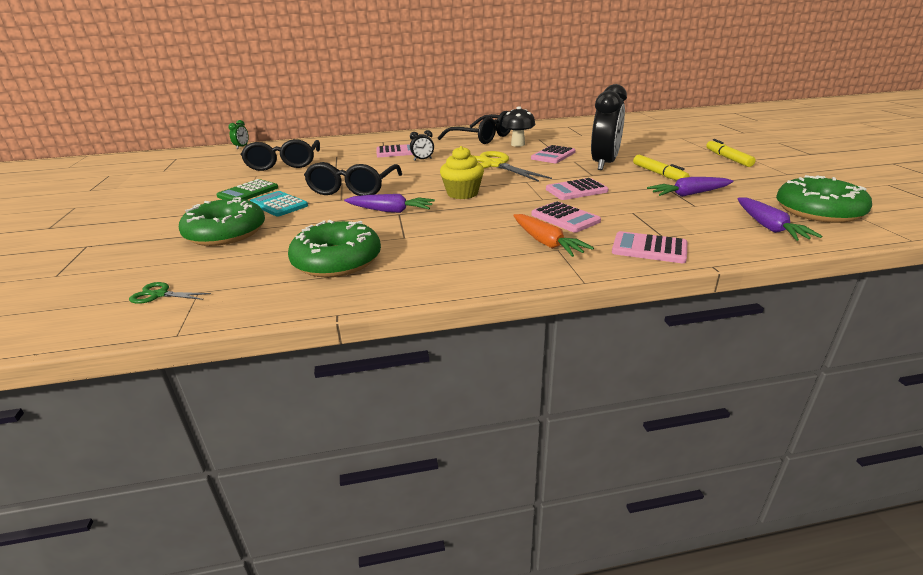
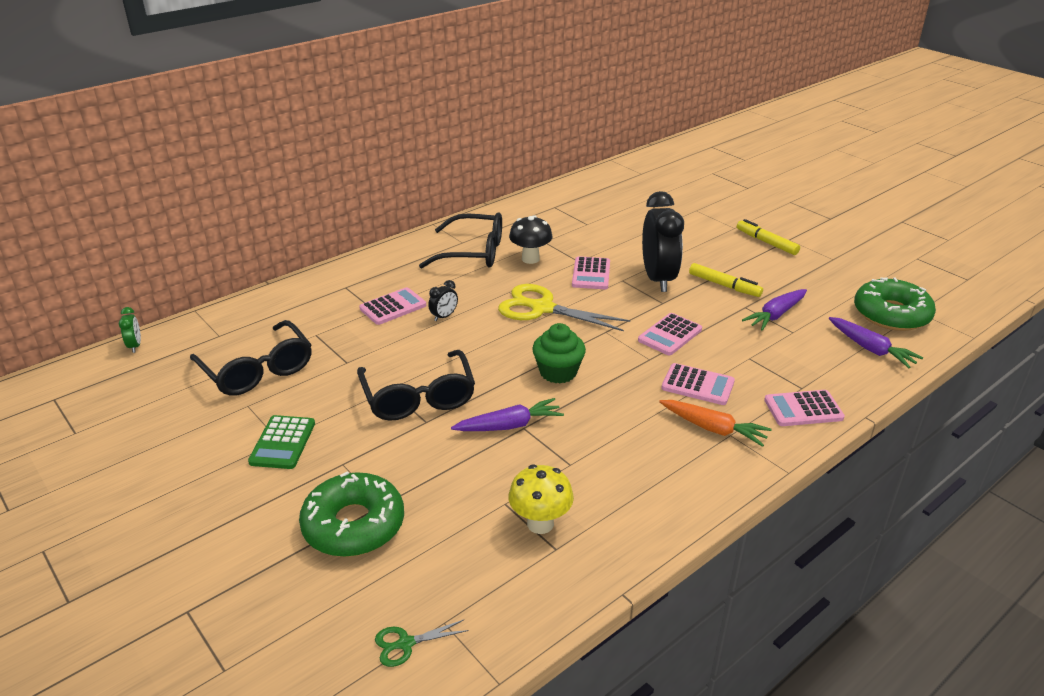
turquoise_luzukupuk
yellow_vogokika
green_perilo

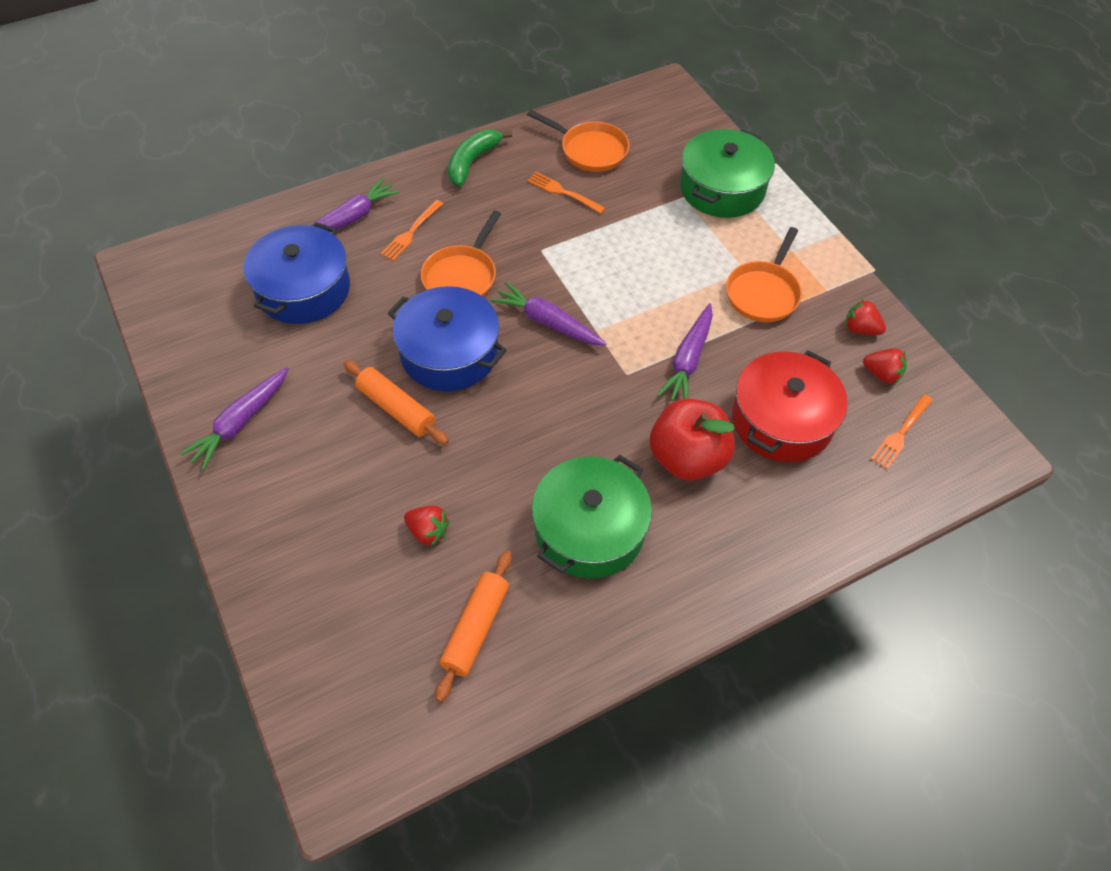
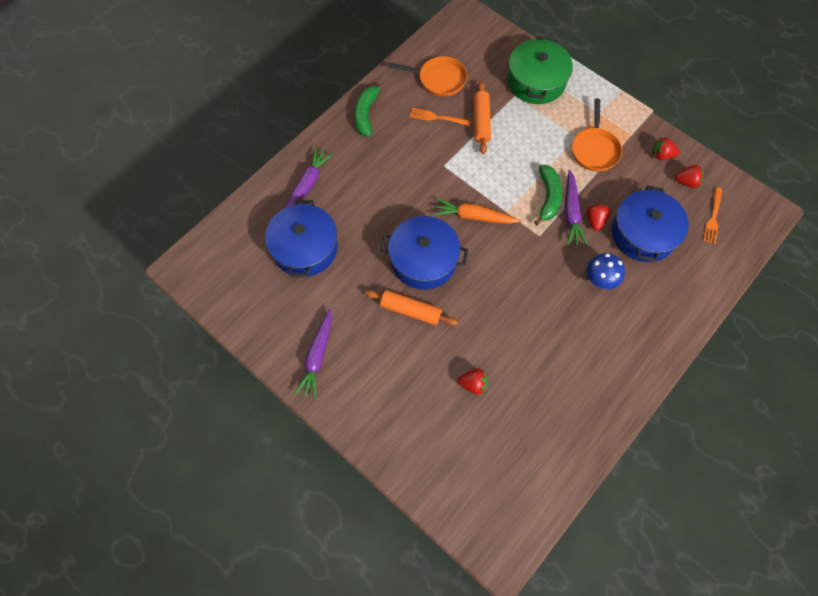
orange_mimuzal (1st from left in the first image)
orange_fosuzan (1st from left in the first image)
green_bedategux (1st from left in the first image)
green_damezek (2nd from left)
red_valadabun (2nd from left)
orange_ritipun (2nd from left)
blue_vogokika
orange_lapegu
blue_bedategux (3rd from left)

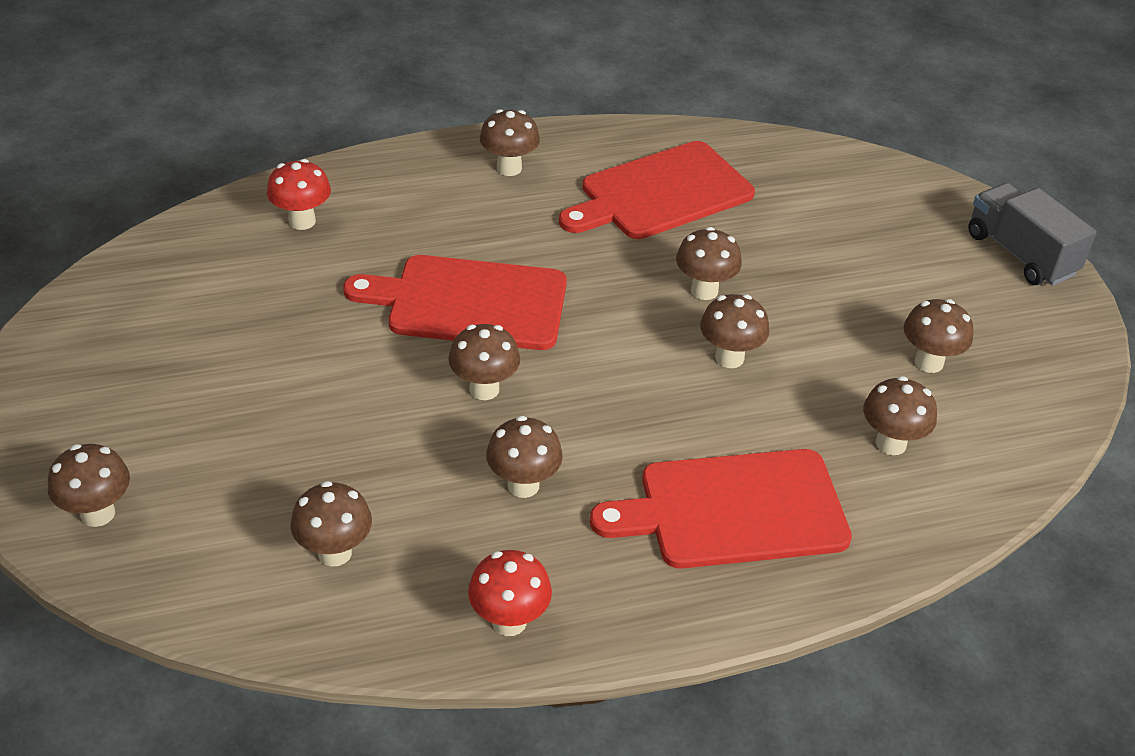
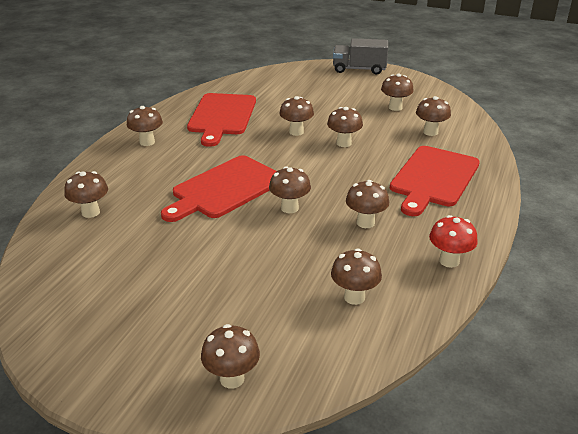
brown_vogokika (1st from left)

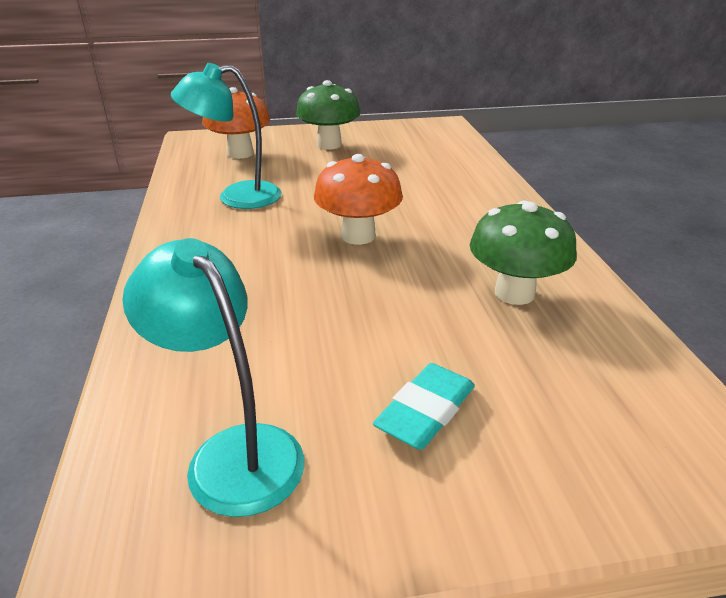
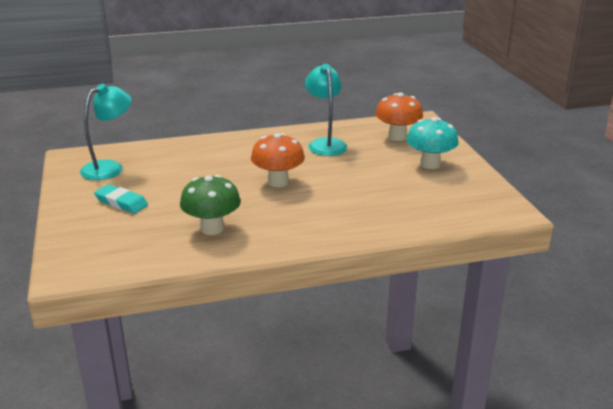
turquoise_vogokika

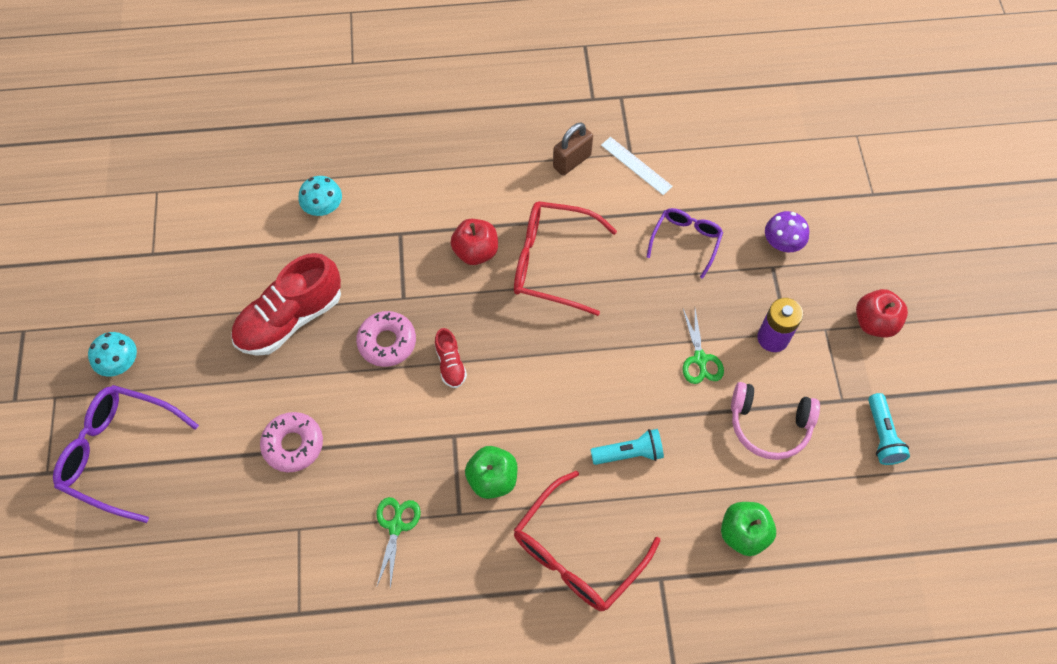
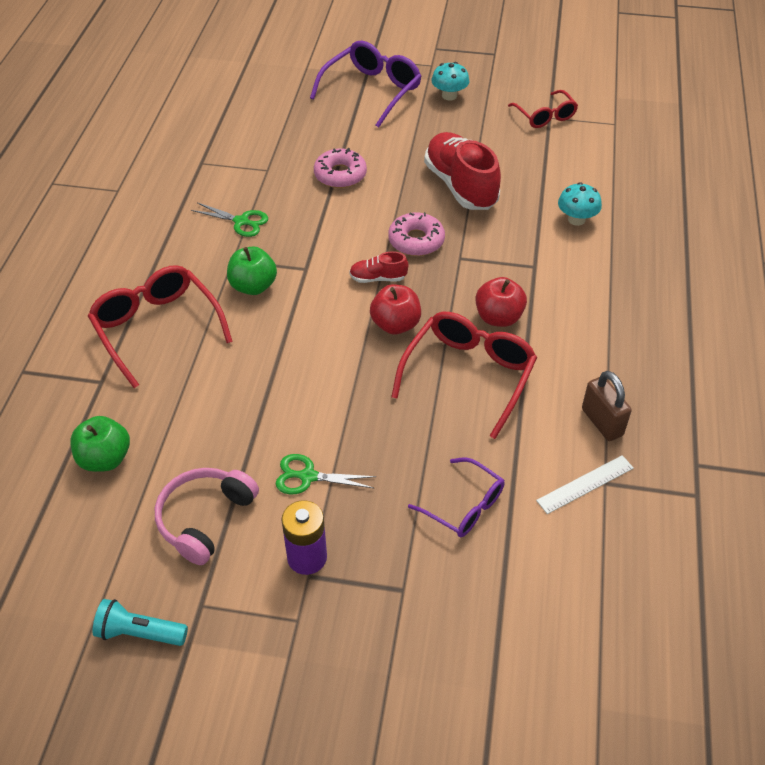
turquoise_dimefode (1st from left in the first image)
purple_vogokika
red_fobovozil (3rd from left)
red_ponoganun (1st from left)

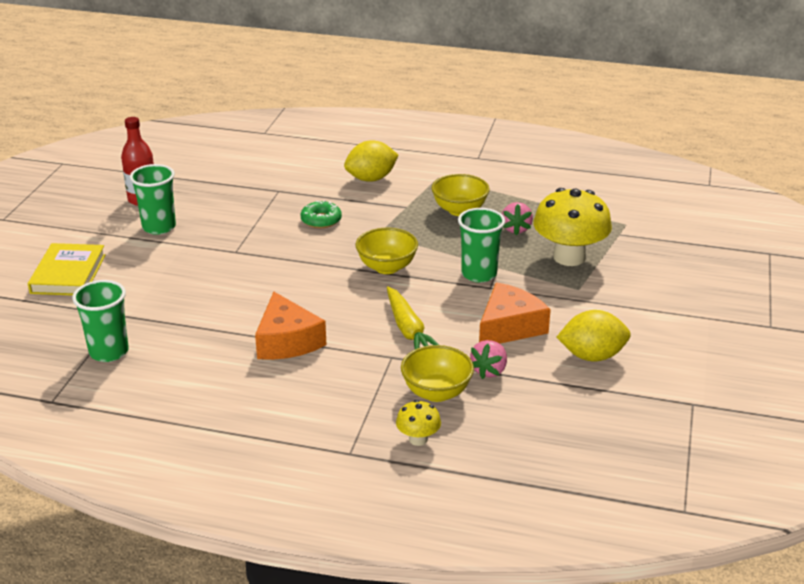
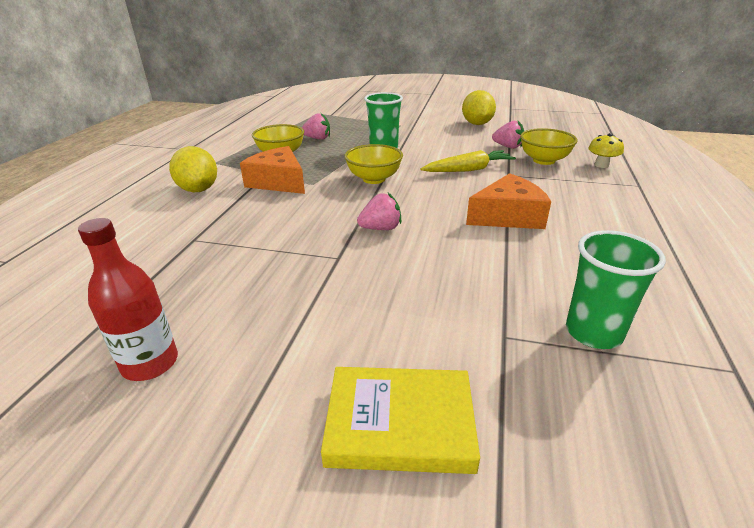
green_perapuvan (2nd from left in the first image)
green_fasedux
yellow_vogokika (2nd from left in the first image)
pink_valadabun (2nd from left)
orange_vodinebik (1st from left)

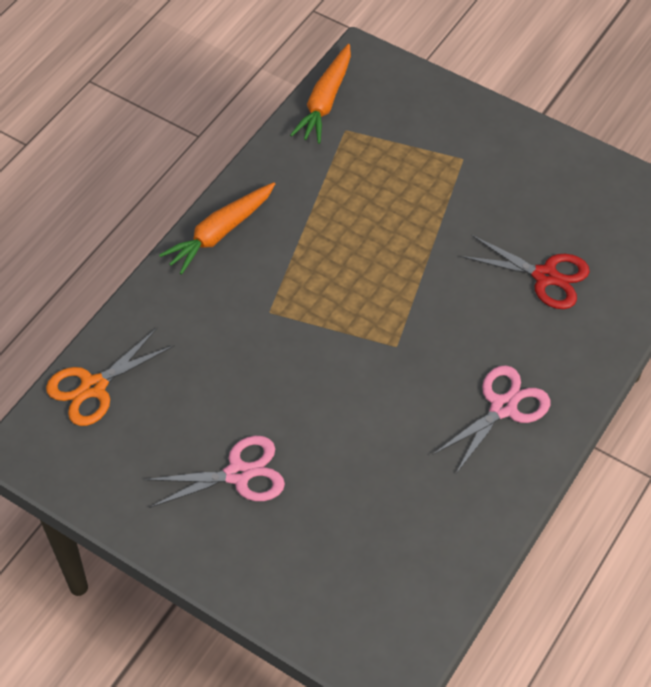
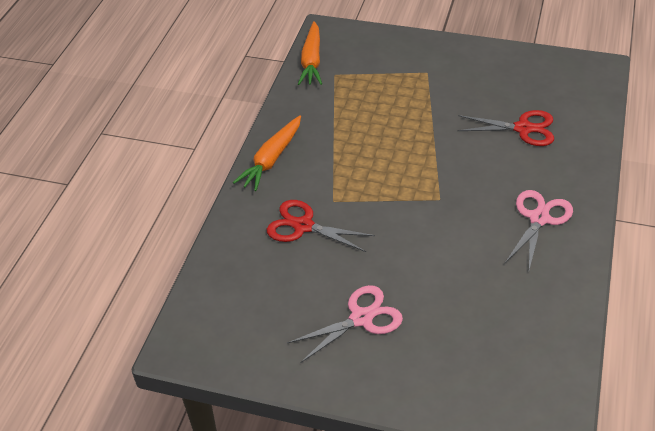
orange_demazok
red_demazok (1st from left)

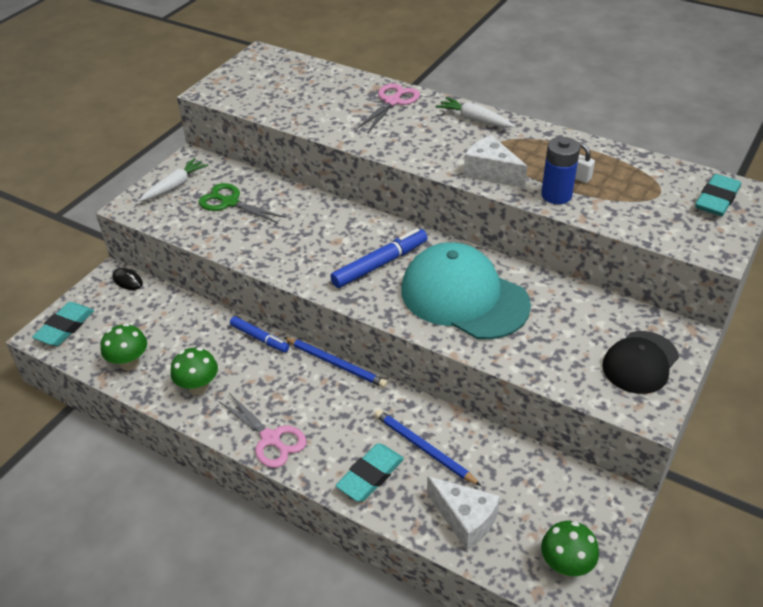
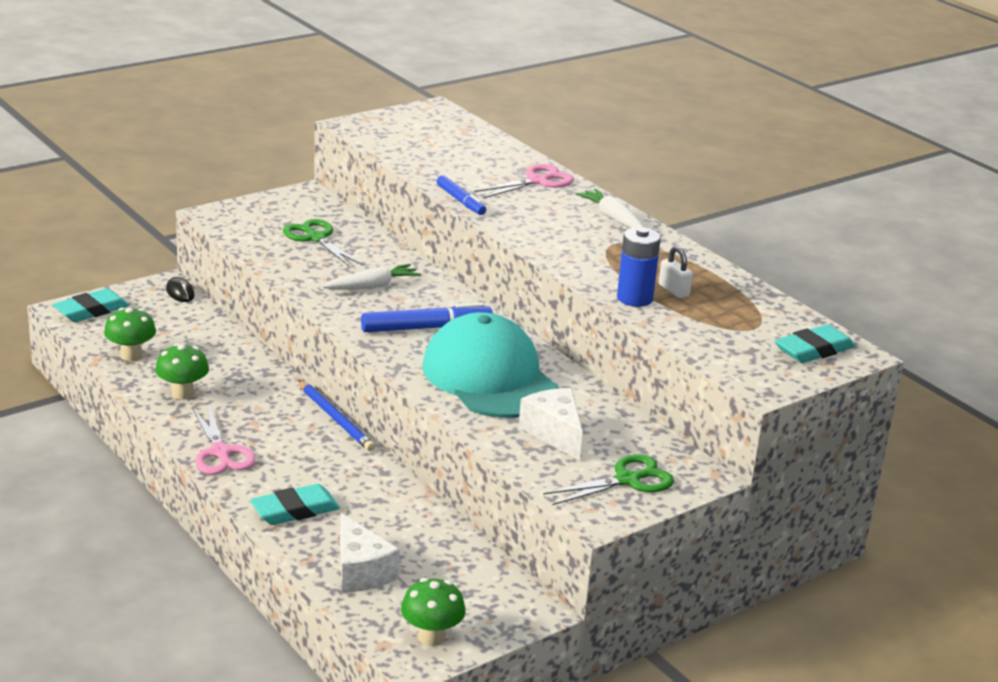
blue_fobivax (2nd from left in the first image)
white_lapegu (1st from left)
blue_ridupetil (2nd from left)
white_vodinebik (2nd from left)
green_demazok (2nd from left)

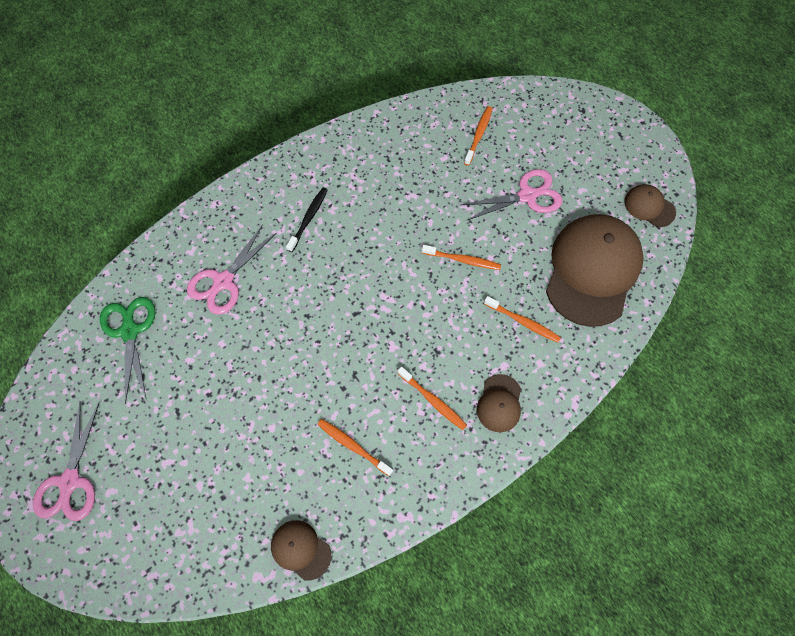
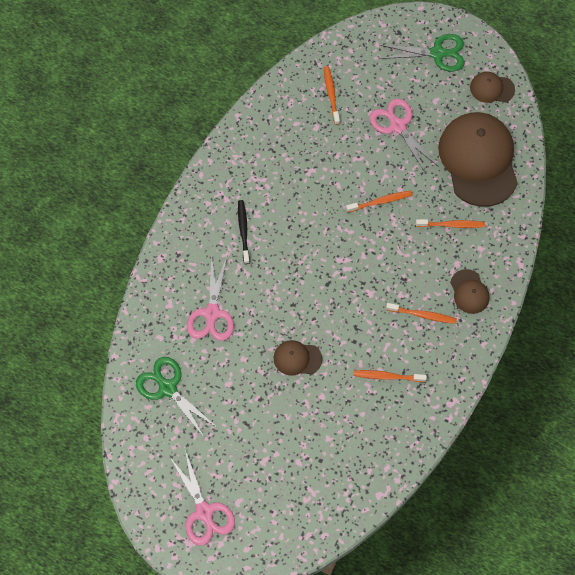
green_demazok (2nd from left)
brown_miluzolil (1st from left)
pink_demazok (3rd from left)

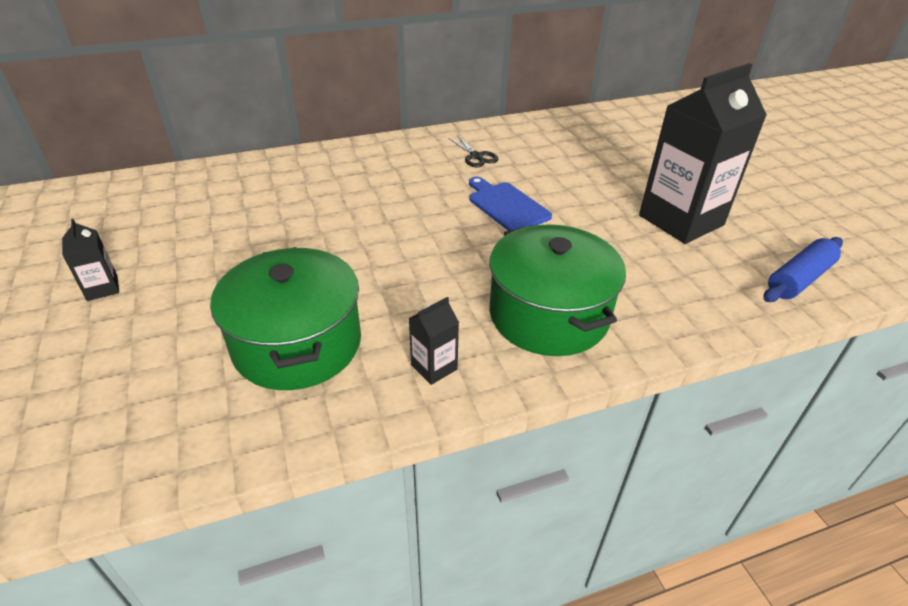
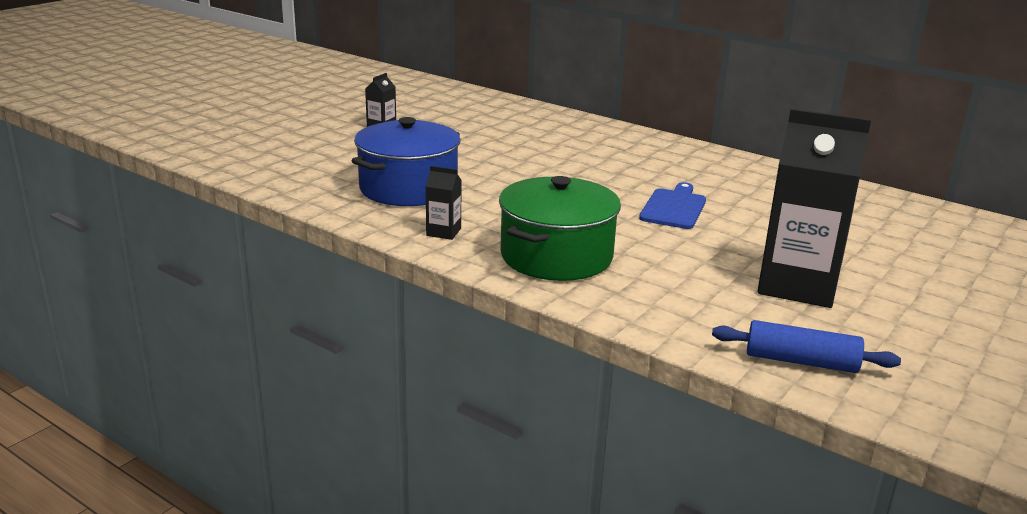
black_demazok
blue_bedategux

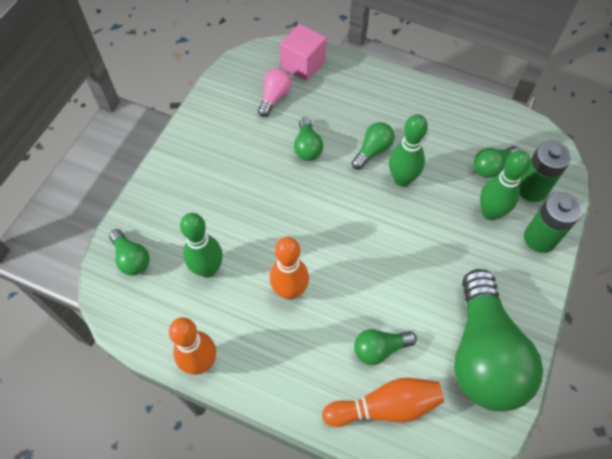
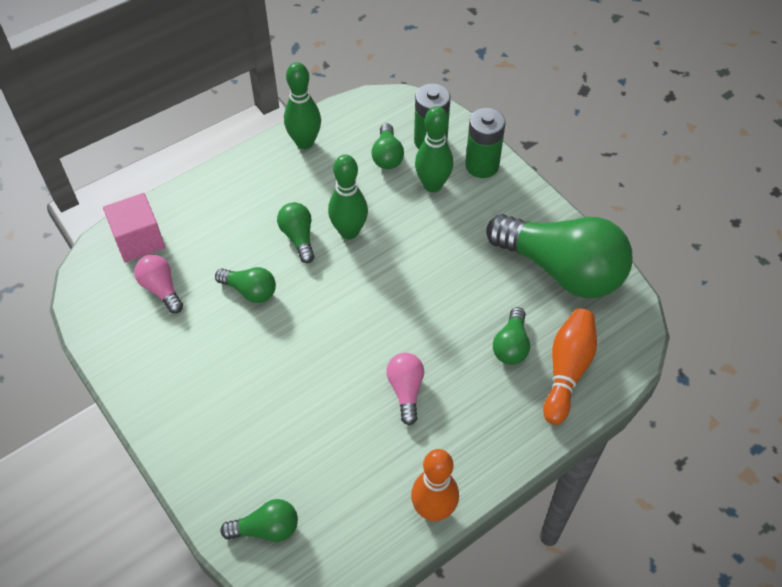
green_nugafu (1st from left)
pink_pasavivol (2nd from left)

